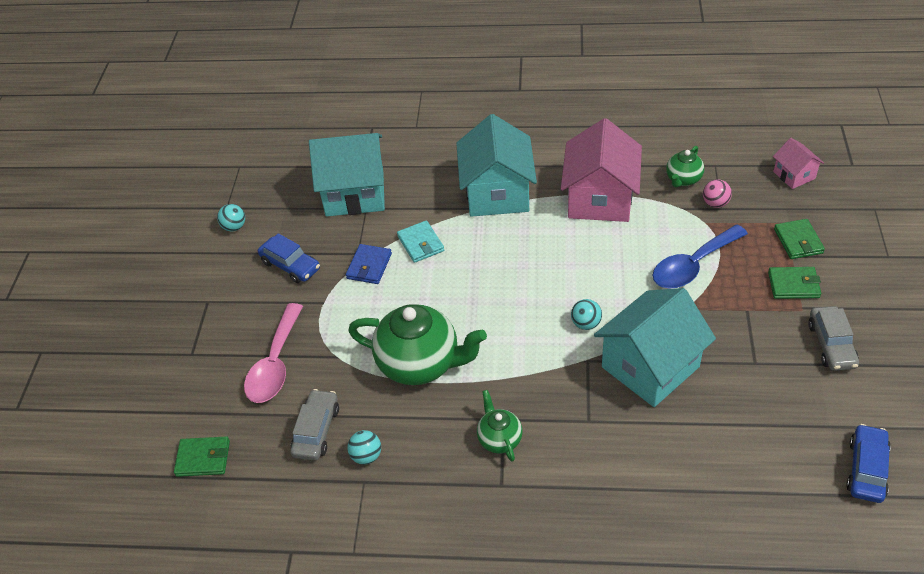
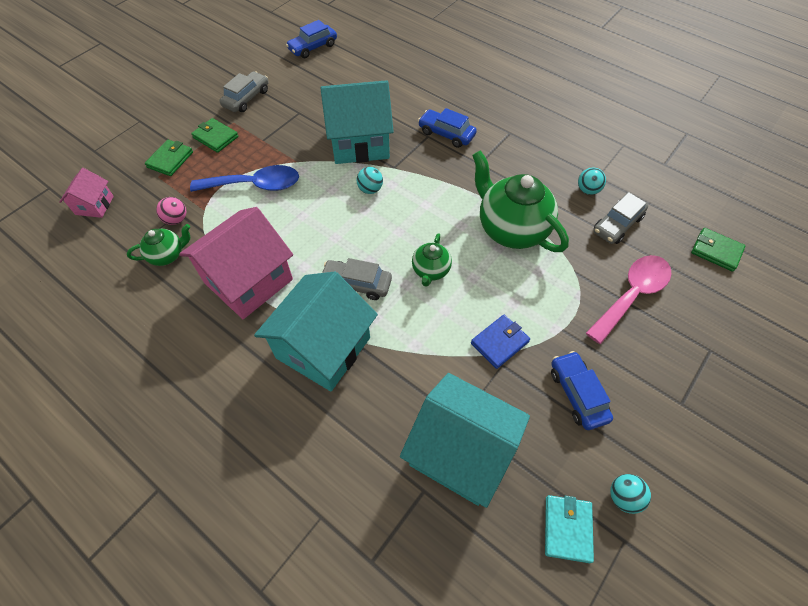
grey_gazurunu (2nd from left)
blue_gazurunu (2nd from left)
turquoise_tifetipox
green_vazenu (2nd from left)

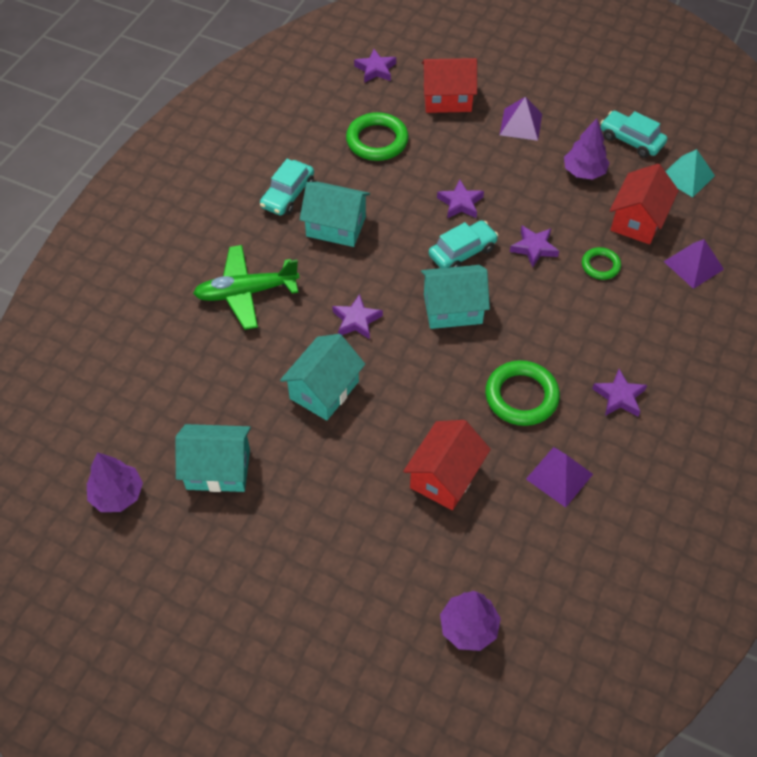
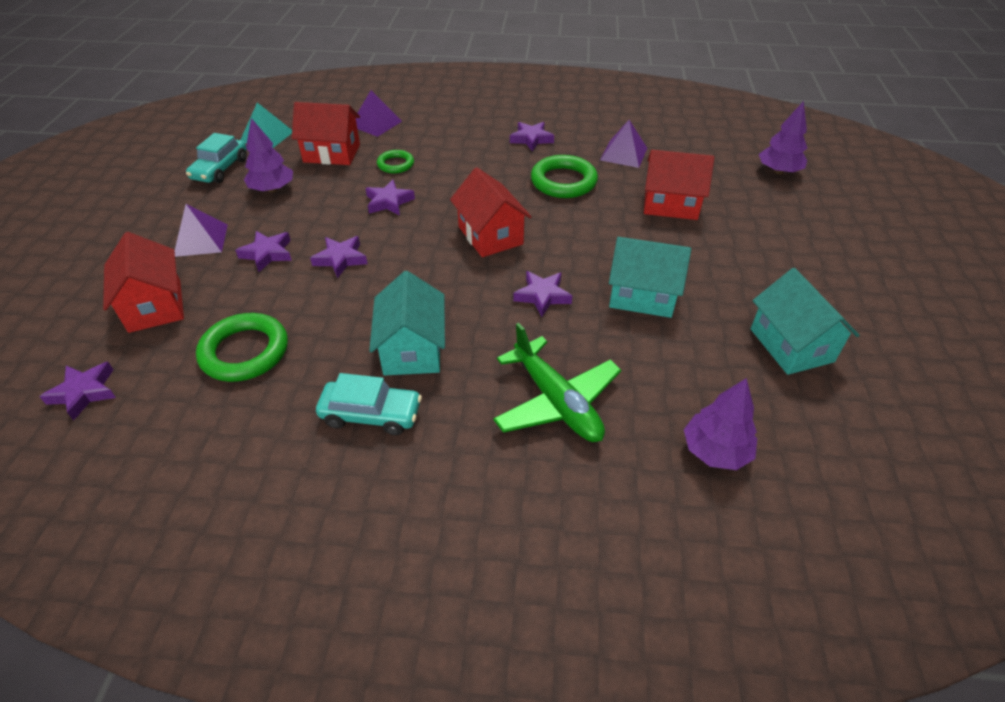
turquoise_gazurunu (2nd from left in the first image)
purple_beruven (2nd from left)
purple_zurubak (2nd from left)
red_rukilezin (3rd from left)

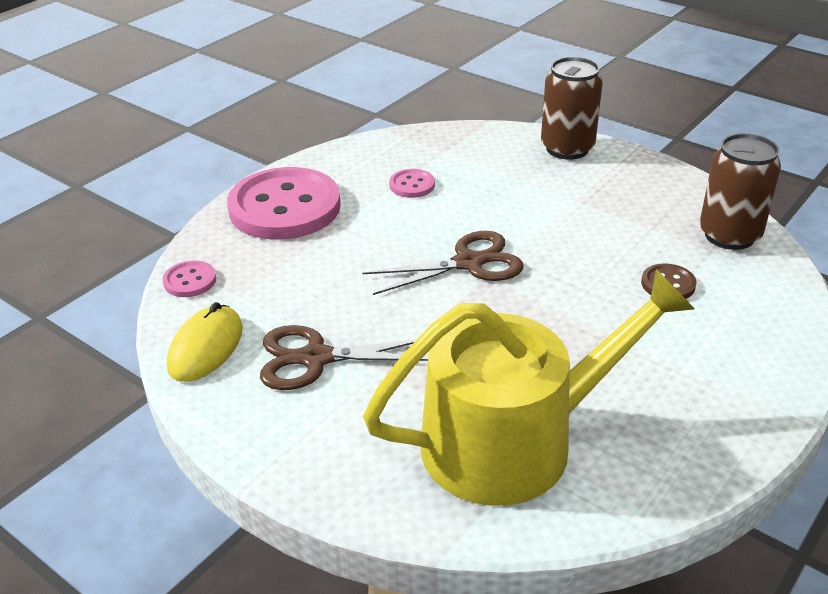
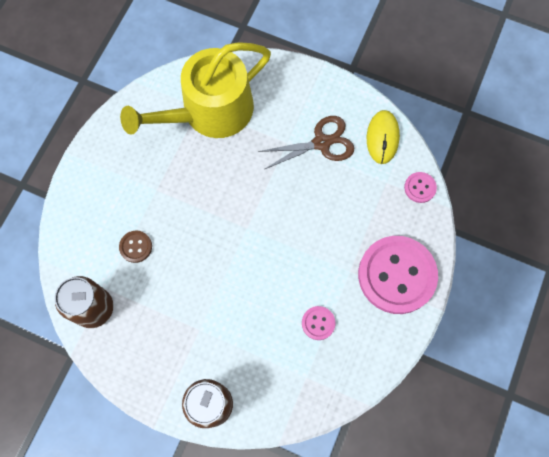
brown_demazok (2nd from left in the first image)

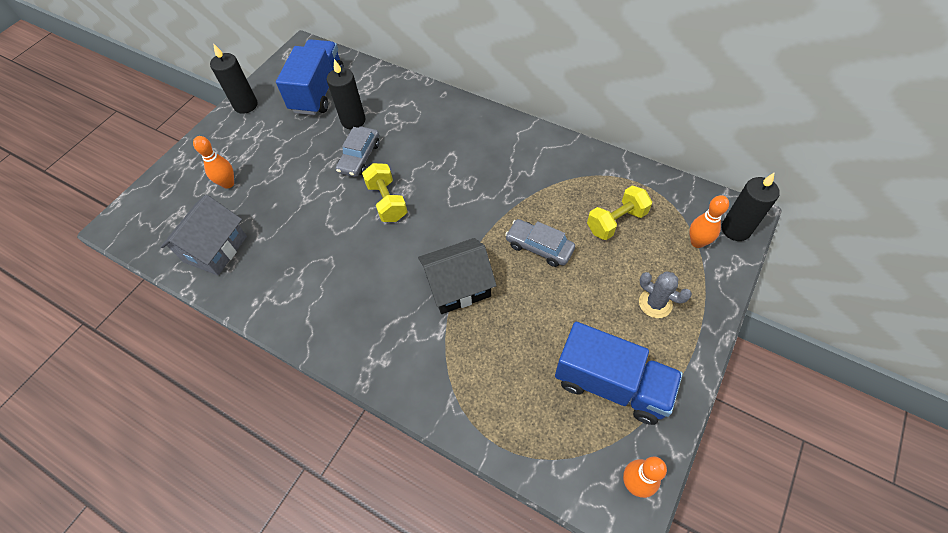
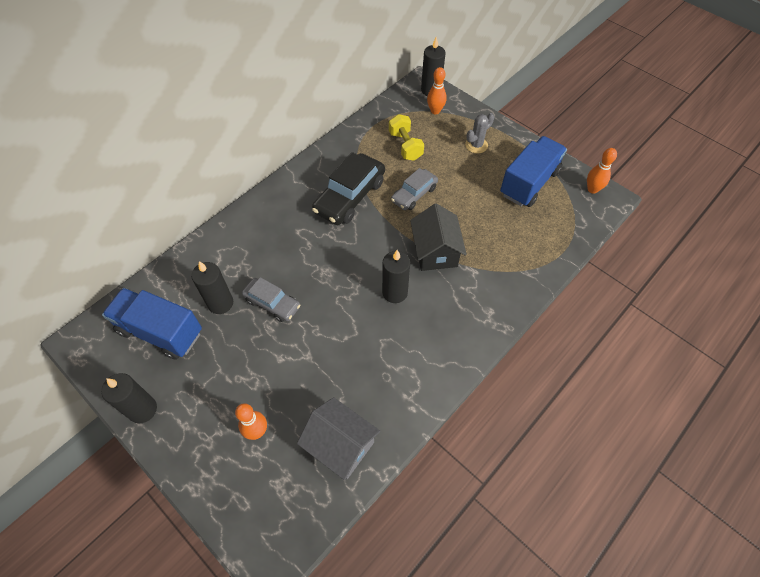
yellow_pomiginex (1st from left in the first image)
black_gazurunu
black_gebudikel (3rd from left)

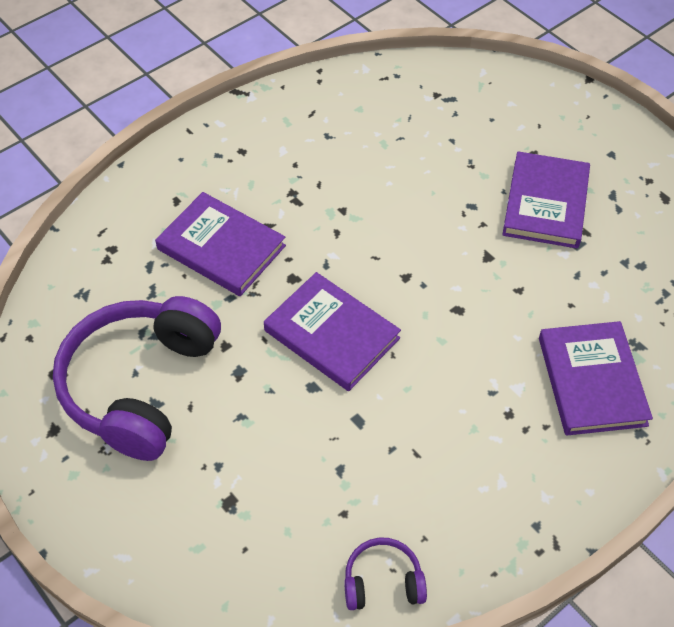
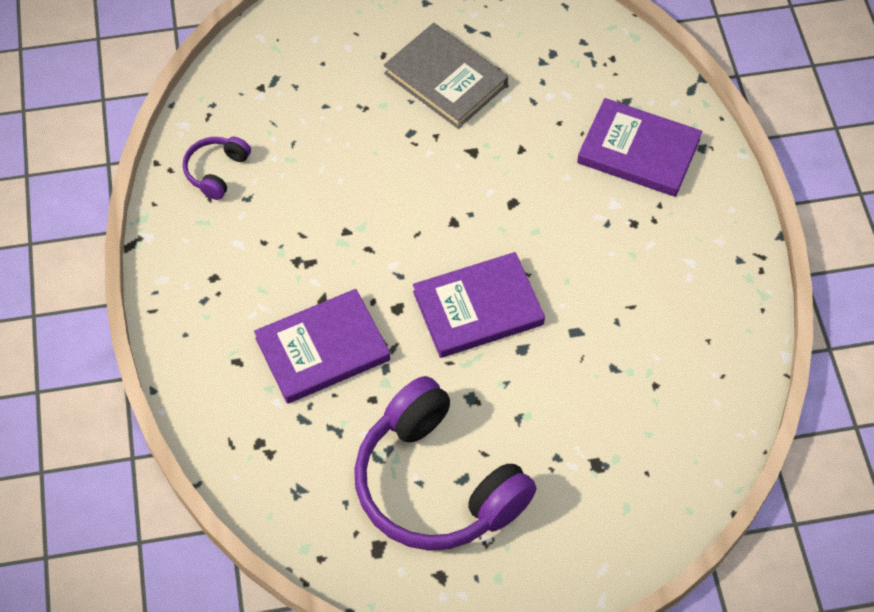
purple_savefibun (1st from left)
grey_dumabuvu

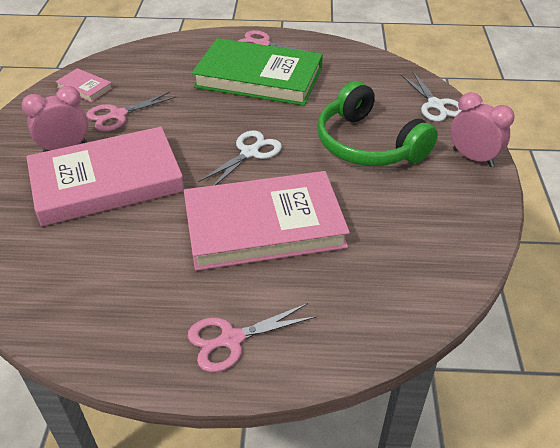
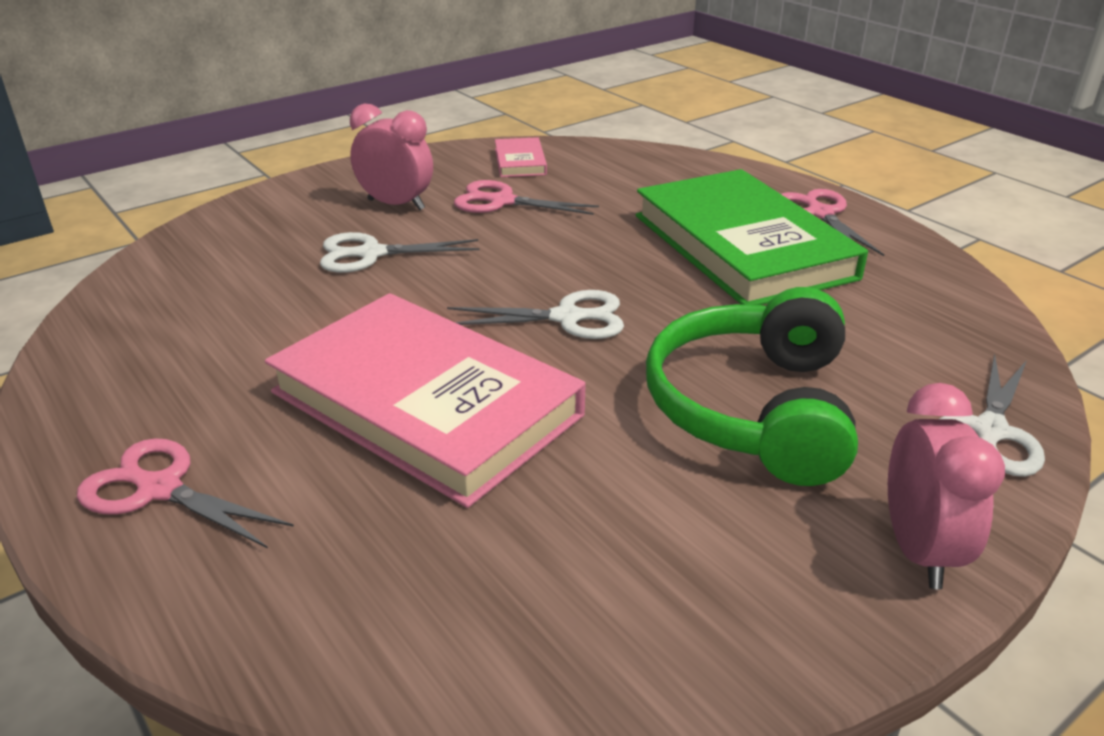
white_demazok (1st from left)

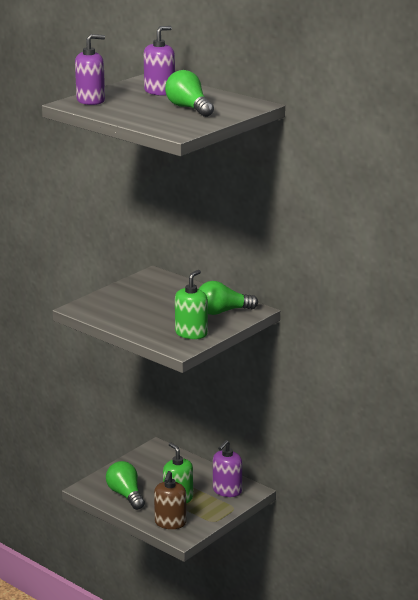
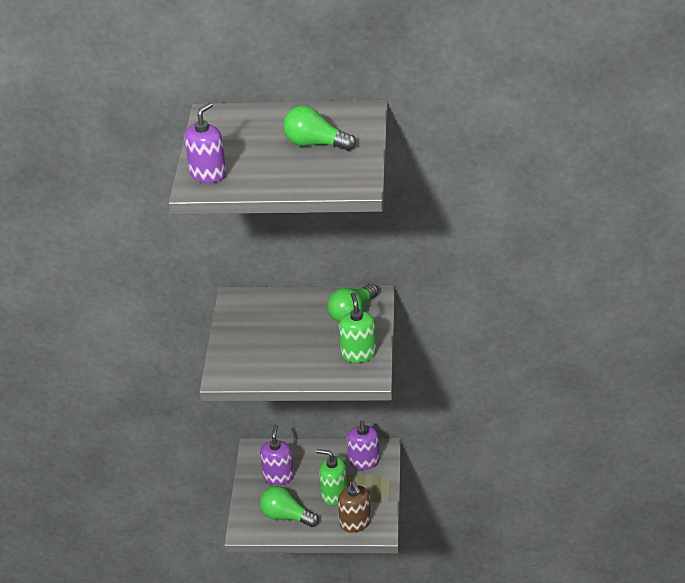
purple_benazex (2nd from left)

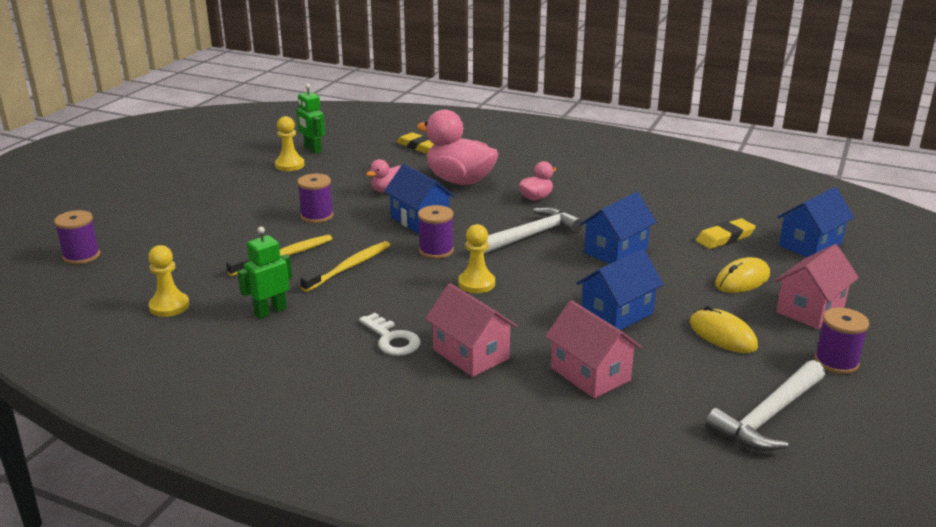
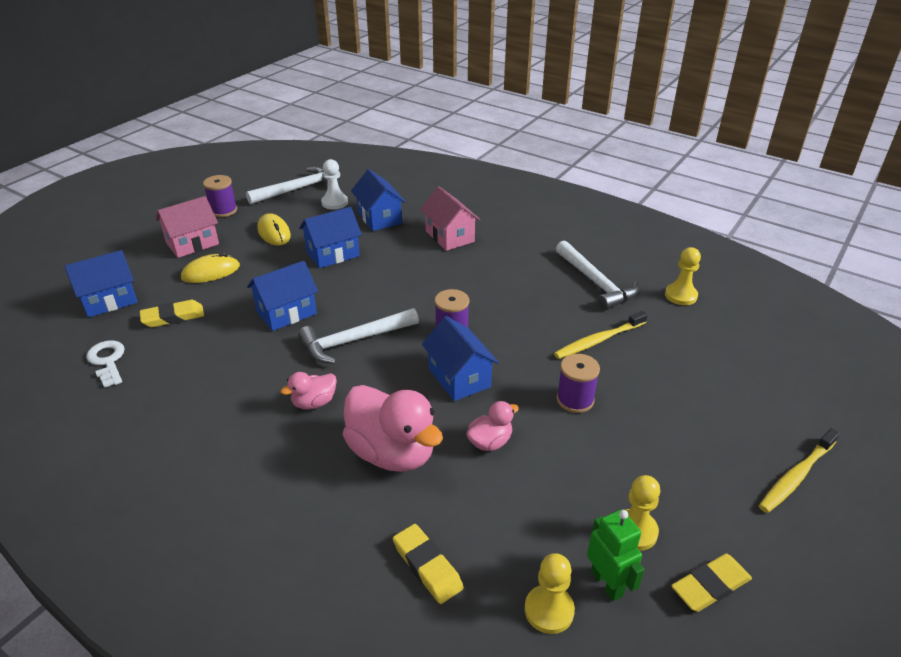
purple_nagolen (1st from left in the first image)
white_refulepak
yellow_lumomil (3rd from left)
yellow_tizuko (2nd from left)
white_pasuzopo
yellow_refulepak (1st from left)
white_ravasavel (3rd from left)
blue_rukilezin (4th from left)

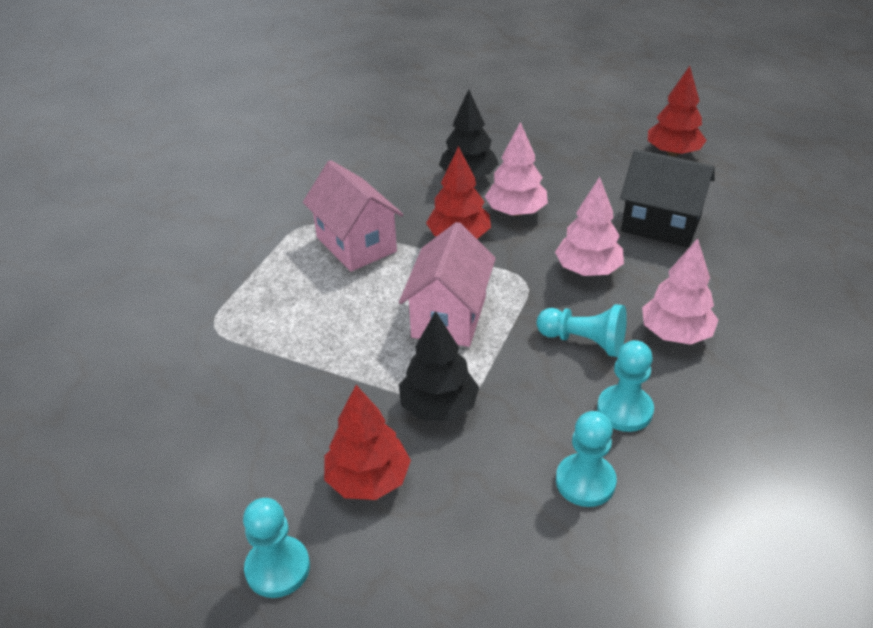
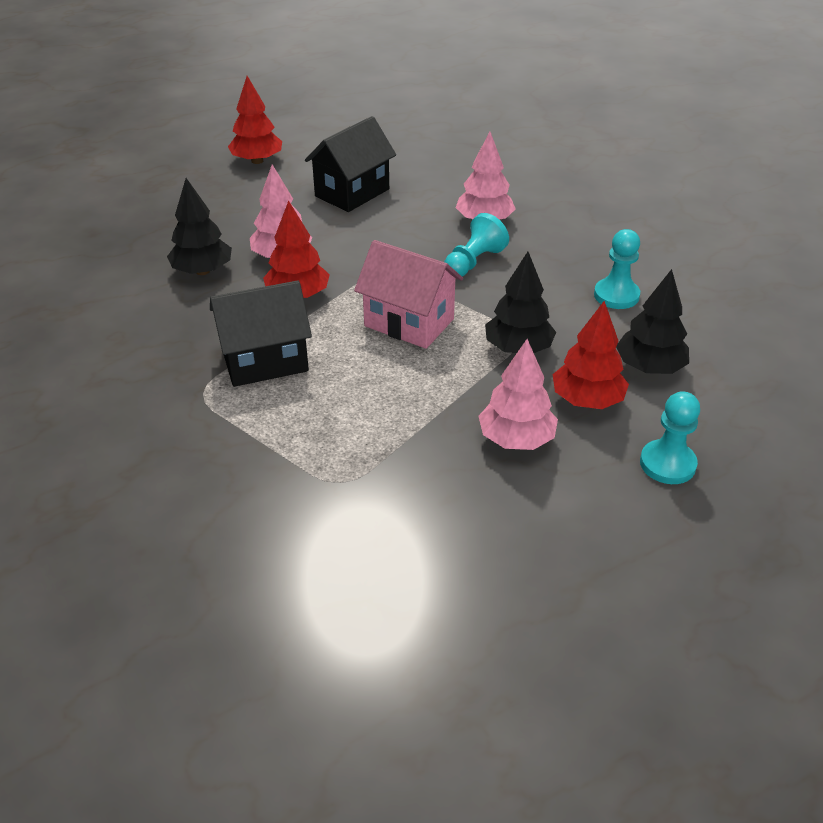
turquoise_refulepak (4th from left in the first image)
black_zurubak (3rd from left)
pink_zurubak (3rd from left)
black_rukilezin (1st from left)

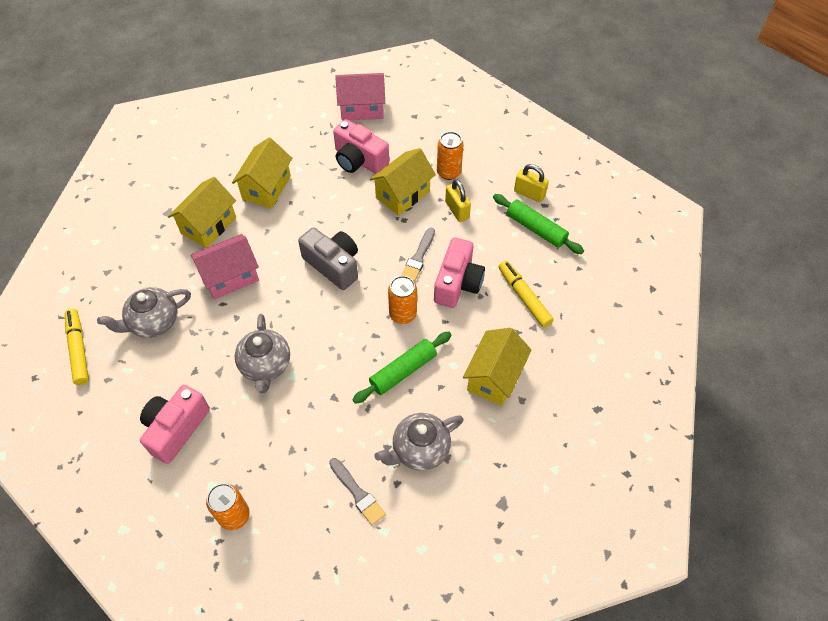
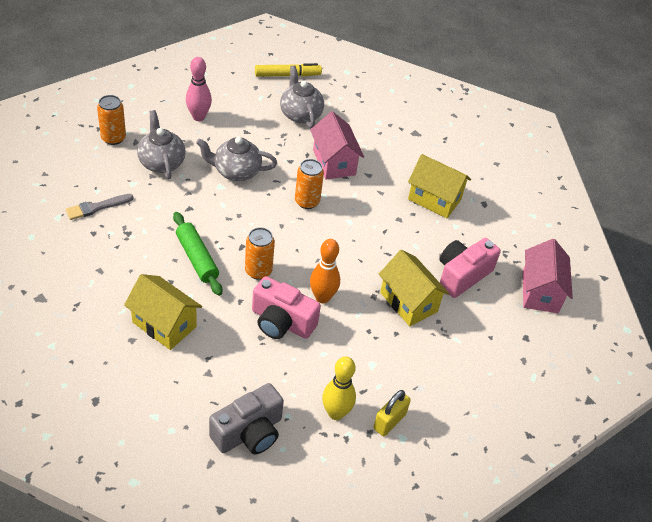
yellow_rukilezin (1st from left in the first image)
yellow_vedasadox (1st from left in the first image)
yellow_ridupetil (2nd from left in the first image)
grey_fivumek
grey_vazenu (1st from left)
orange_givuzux (3rd from left)
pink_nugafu
orange_nugafu
yellow_nugafu

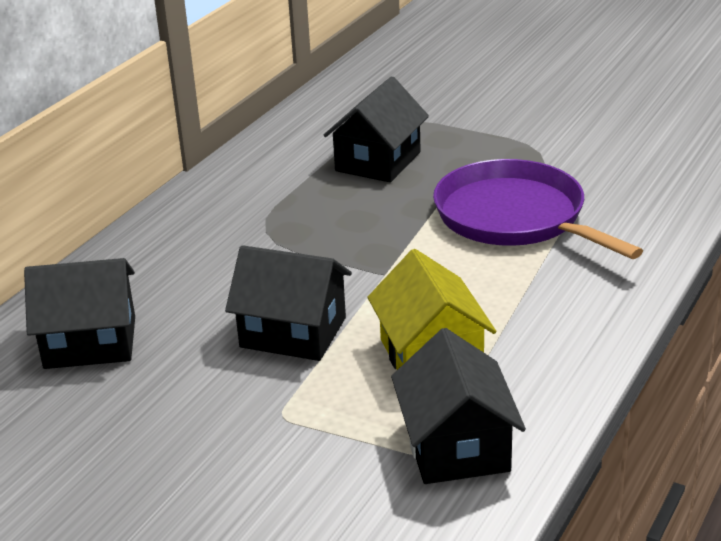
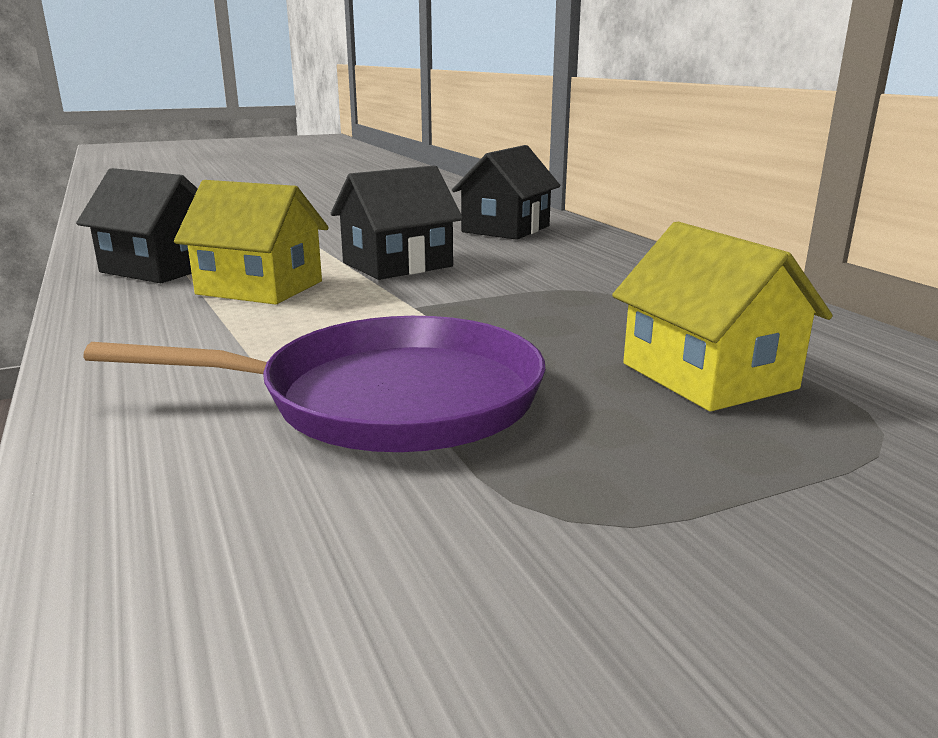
yellow_rukilezin (2nd from left)

